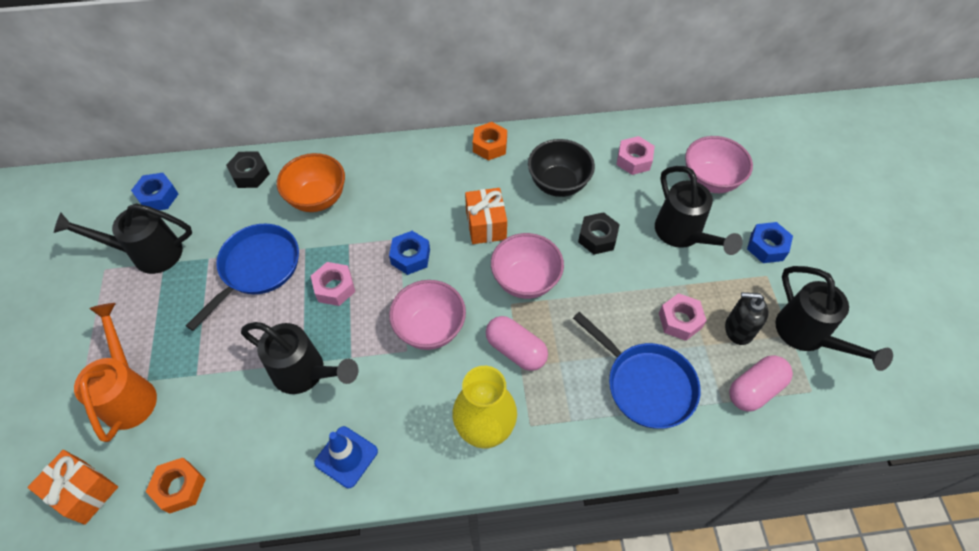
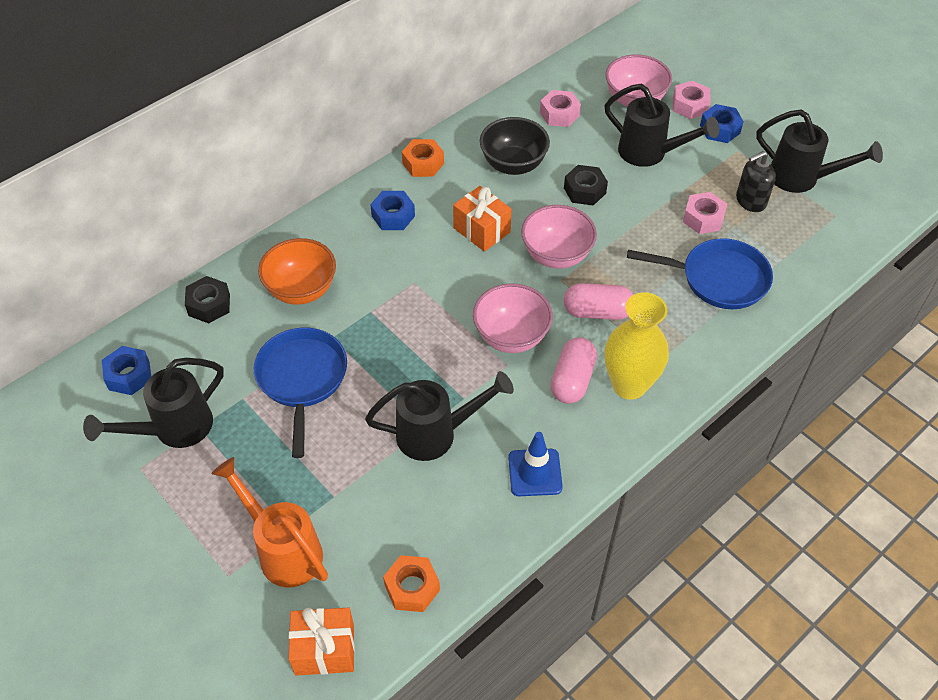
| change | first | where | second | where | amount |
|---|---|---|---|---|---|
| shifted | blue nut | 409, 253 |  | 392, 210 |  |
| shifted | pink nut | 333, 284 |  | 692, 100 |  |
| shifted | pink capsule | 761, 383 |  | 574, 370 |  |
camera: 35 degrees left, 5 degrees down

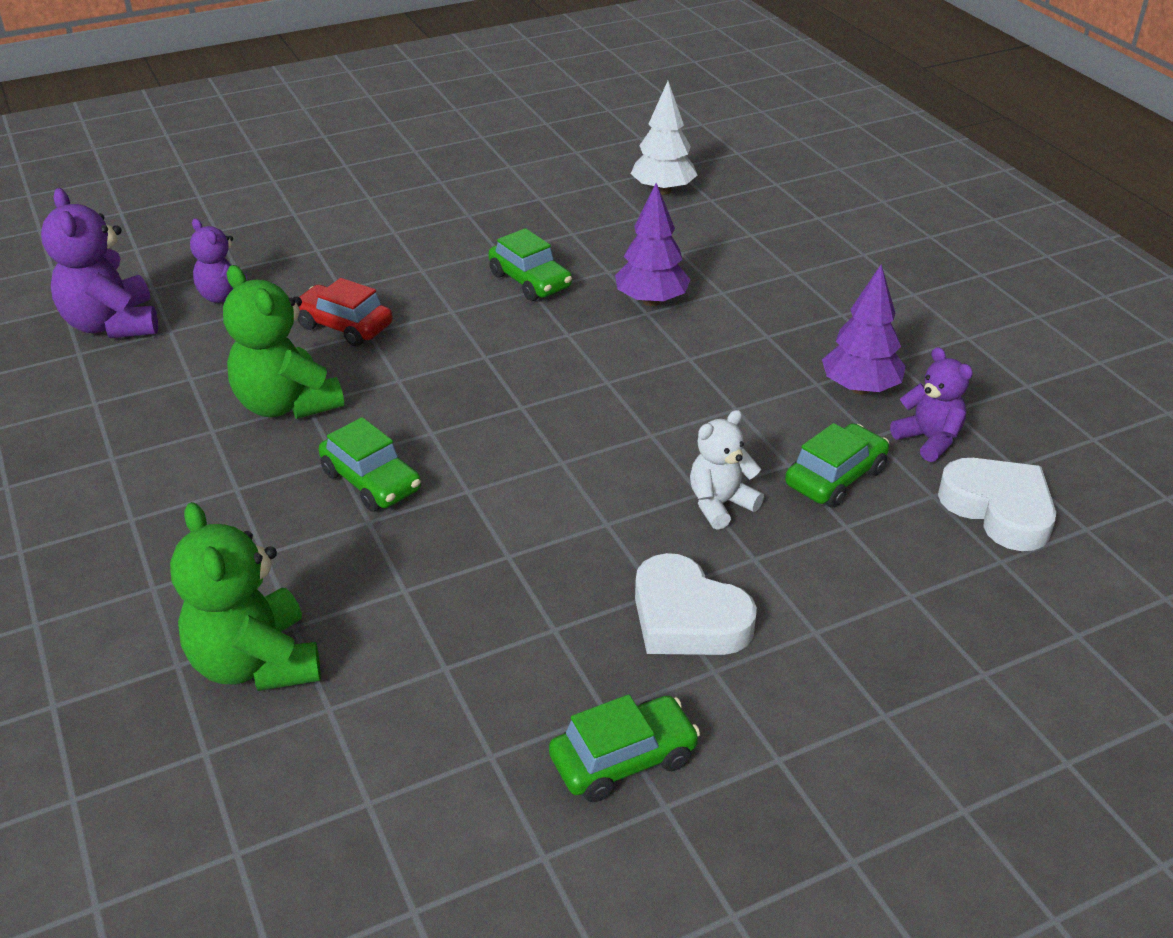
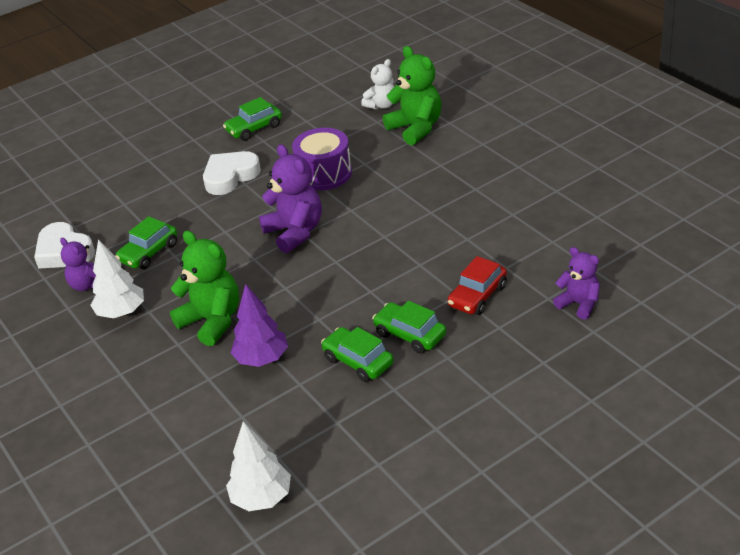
| change | first | where | second | where | amount |
|---|---|---|---|---|---|
| shifted | purple teddy bear | 99, 263 |  | 290, 198 |  |
| repainted | purple tree | 864, 329 | white tree | 117, 278 |  |
| shifted | green teddy bear | 283, 342 |  | 204, 288 |  |
| rotated | red car | 345, 312 |  | 477, 285 | 105 degrees clockwise |
| shifted | white teddy bear | 727, 470 |  | 378, 84 |  |
| shifted | green car | 370, 464 |  | 409, 327 |  |
| rotated | white heart | 696, 604 |  | 232, 173 | 75 degrees counterclockwise |
| new |  |  | purple drum | 322, 159 |  |
camera: 175 degrees right, 0 degrees up

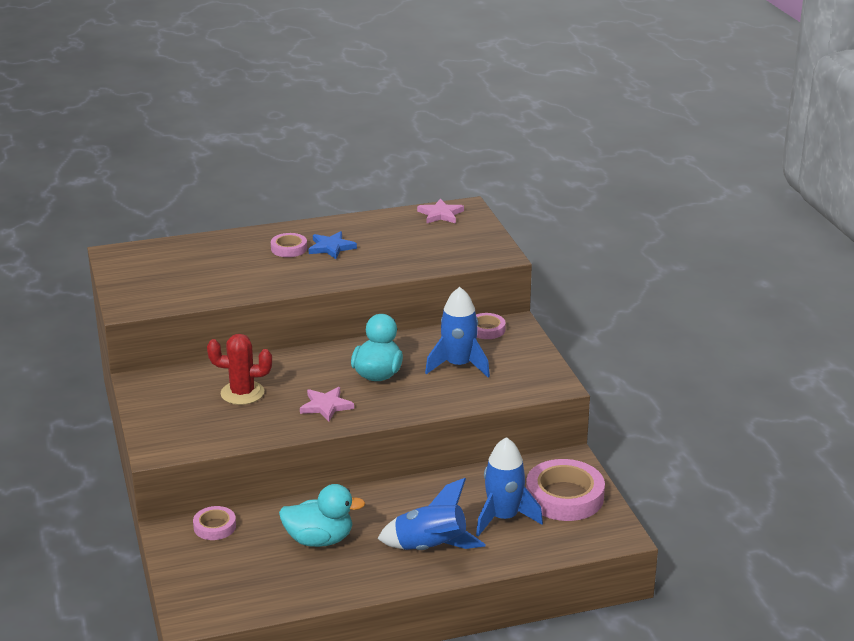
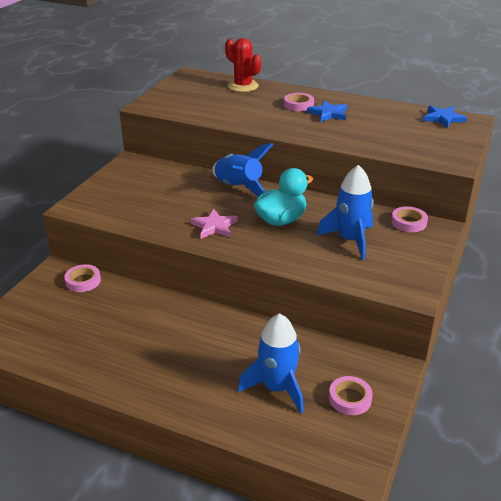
| change | first | where | second | where | amount |
|---|---|---|---|---|---|
| repainted | pink star | 440, 210 | blue star | 445, 117 |  |
| shifted | red cactus | 239, 369 |  | 243, 65 |  |
| scaled | pink tape | 565, 490 |  | 351, 395 | x0.53 |
| shifted | blue rocket | 432, 514 |  | 243, 170 |  |
| gone | turquoise duck | 322, 515 |  |  |  |
camera: 40 degrees right, 5 degrees up

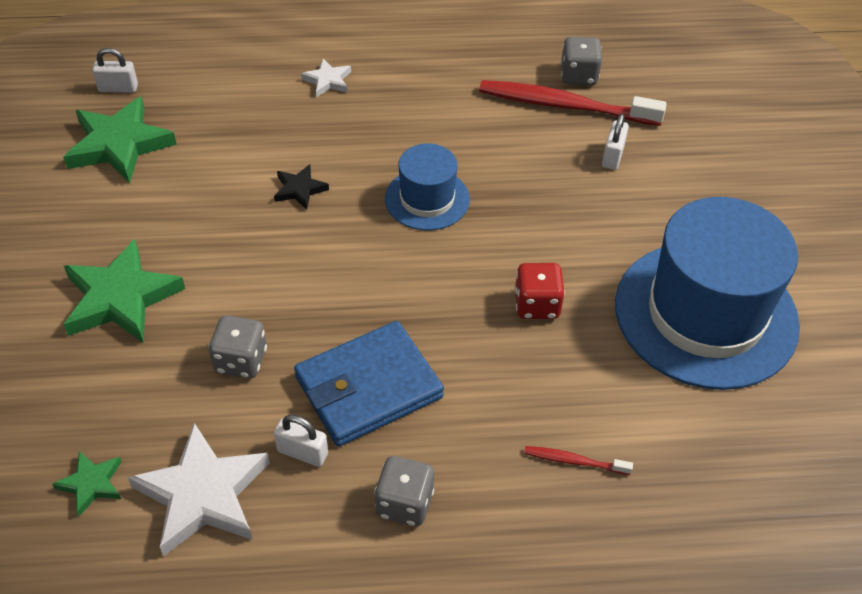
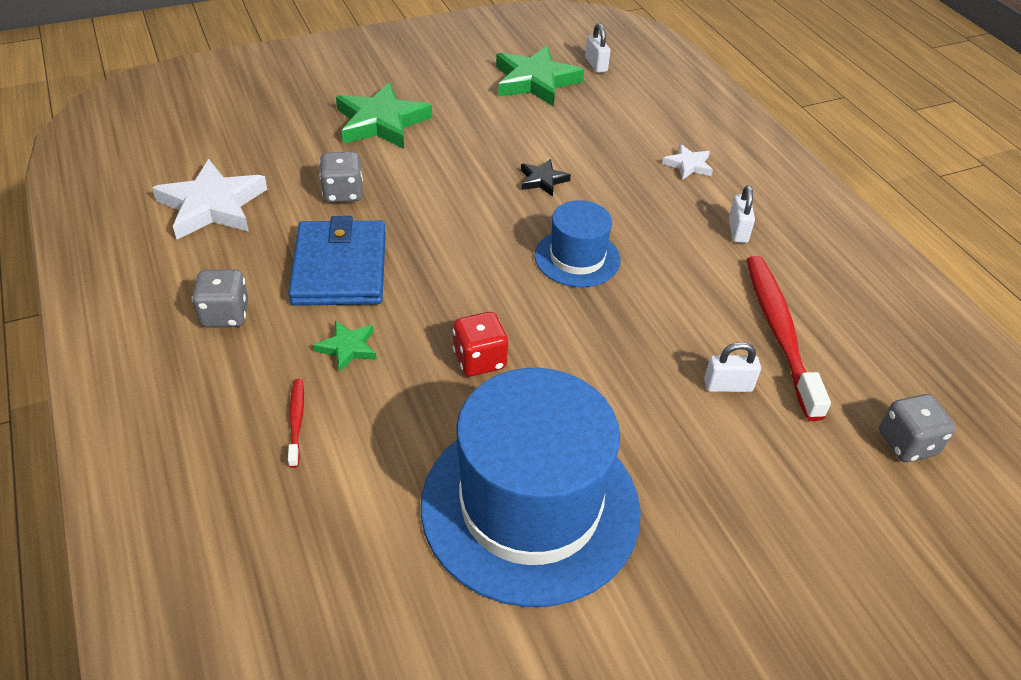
| change | first | where | second | where | amount |
|---|---|---|---|---|---|
| shifted | grey dice | 581, 61 |  | 917, 428 |  |
| rotated | blue wallet | 369, 383 |  | 337, 261 | 45 degrees clockwise |
| shifted | white padlock | 301, 441 |  | 742, 214 |  |
| shifted | green star | 87, 483 |  | 345, 346 |  |
camera: 70 degrees right, 5 degrees down

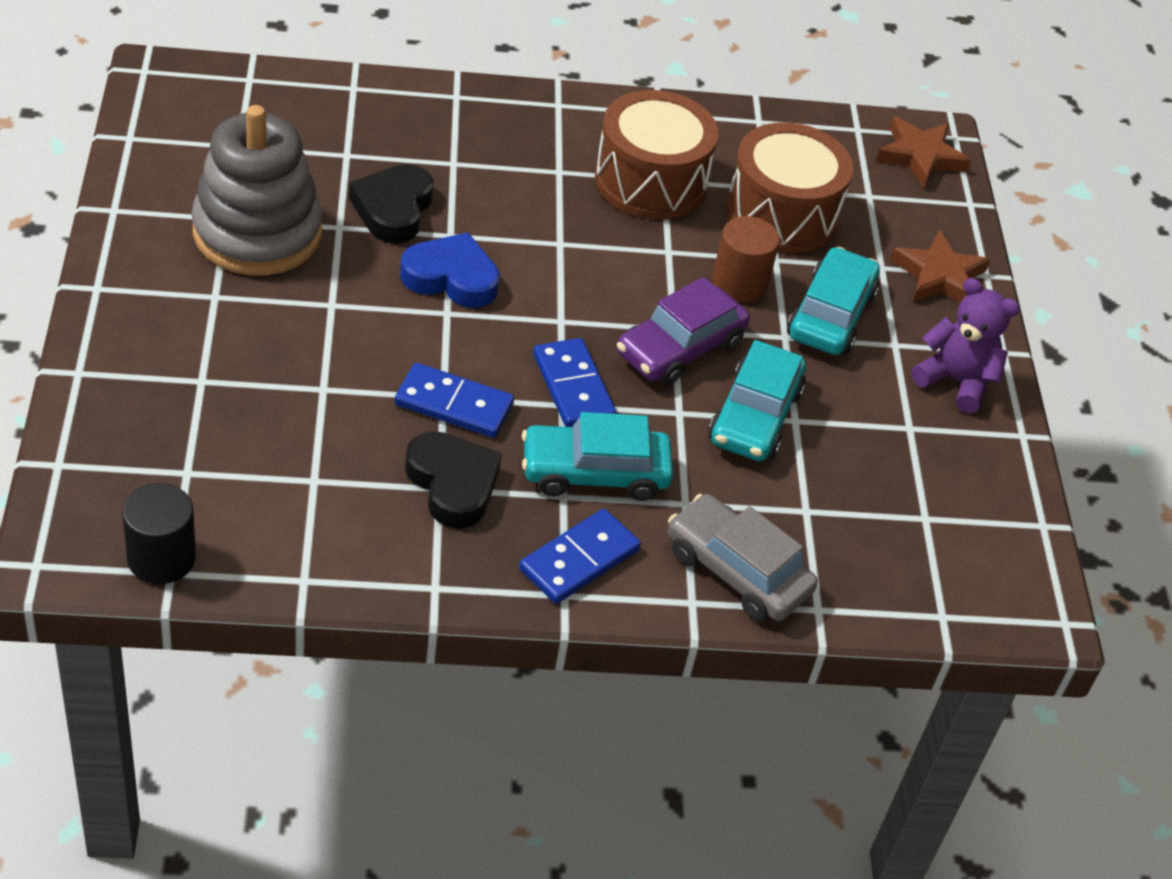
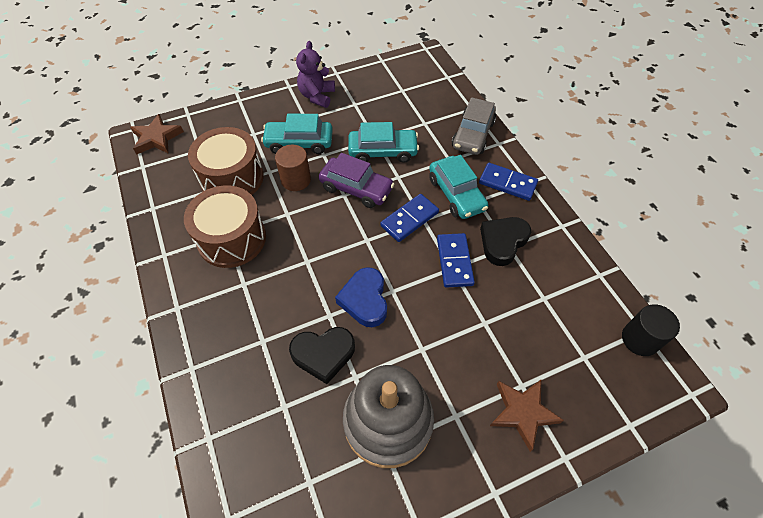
| change | first | where | second | where | amount |
|---|---|---|---|---|---|
| shifted | brown star | 940, 266 |  | 527, 415 |  |
camera: 105 degrees left, 10 degrees up

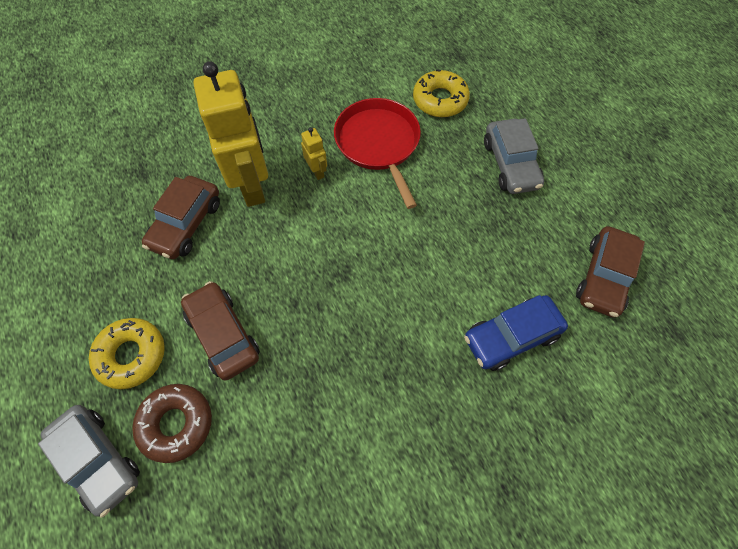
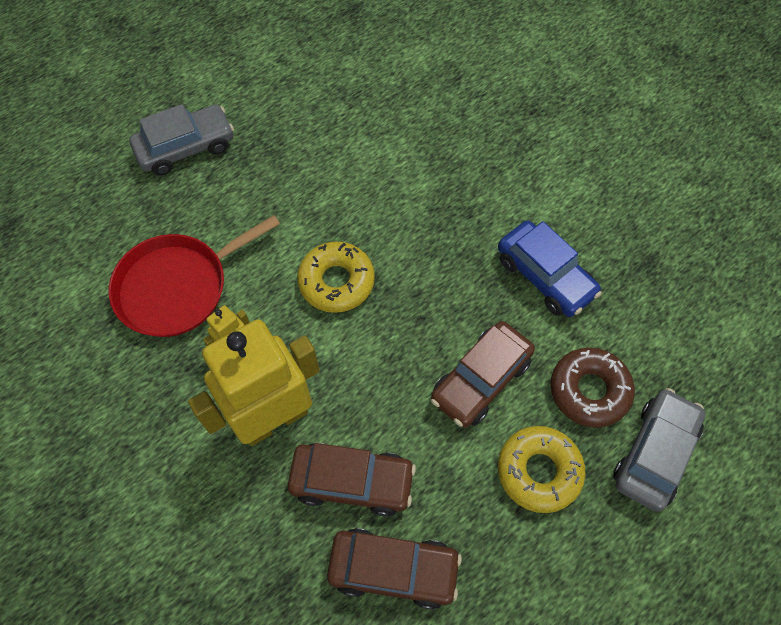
| change | first | where | second | where | amount |
|---|---|---|---|---|---|
| shifted | yellow donut | 441, 93 |  | 336, 277 |  |
| shifted | brown car | 610, 272 |  | 394, 568 |  |
| shifted | blue car | 516, 333 |  | 550, 269 |  |
camera: 105 degrees left, 0 degrees up

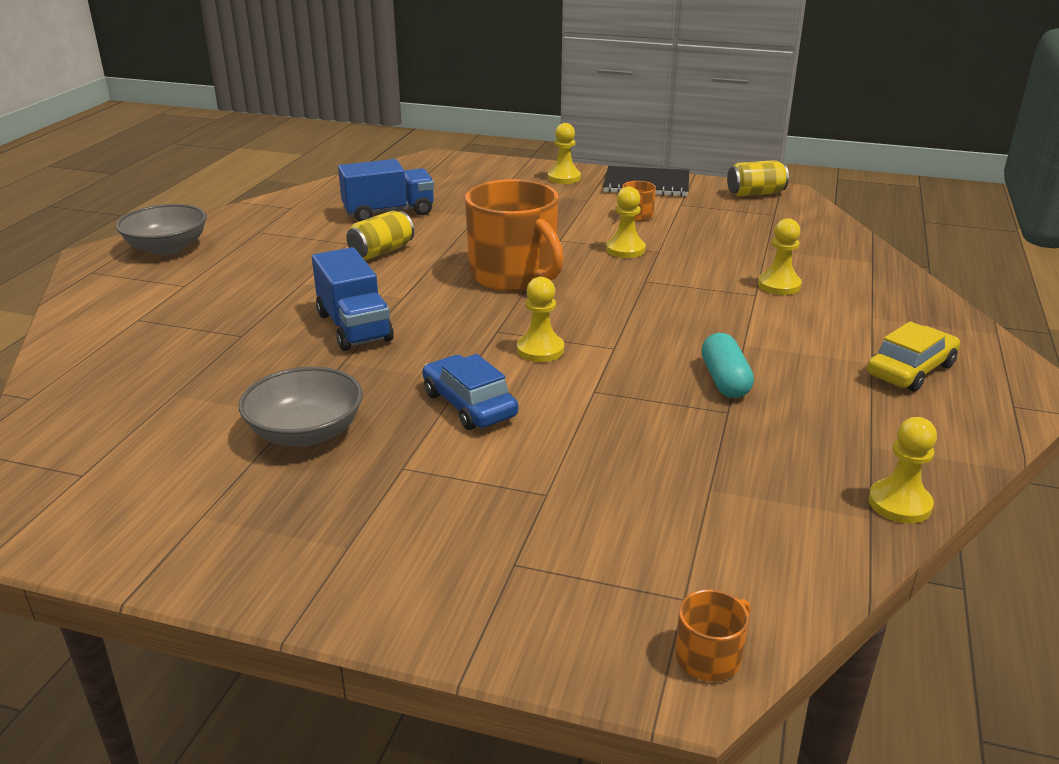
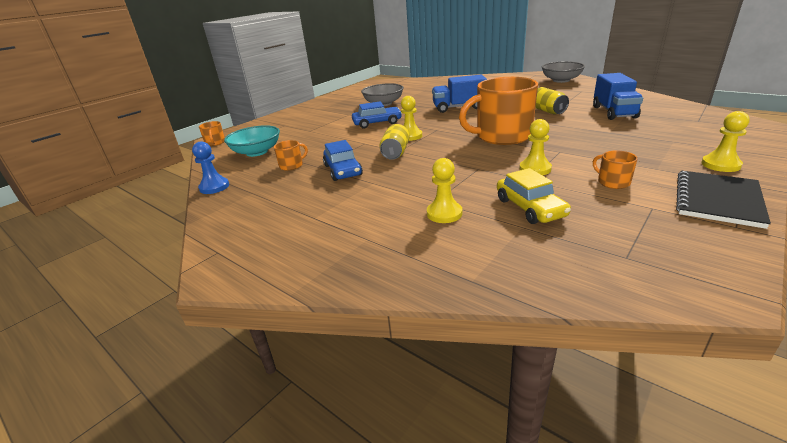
| change | first | where | second | where | amount |
|---|---|---|---|---|---|
| shifted | yellow can | 758, 178 |  | 394, 142 |  |
| shifted | yellow car | 913, 356 |  | 534, 196 |  |
| swapped | turquoise capsule | 727, 365 | blue car | 343, 160 |  |
| repainted | yellow pawn | 903, 470 | blue pawn | 210, 167 |  |
| new |  |  | turquoise bowl | 252, 141 |  |
| new |  |  | orange mug | 291, 155 |  |
camera: 115 degrees right, 0 degrees up

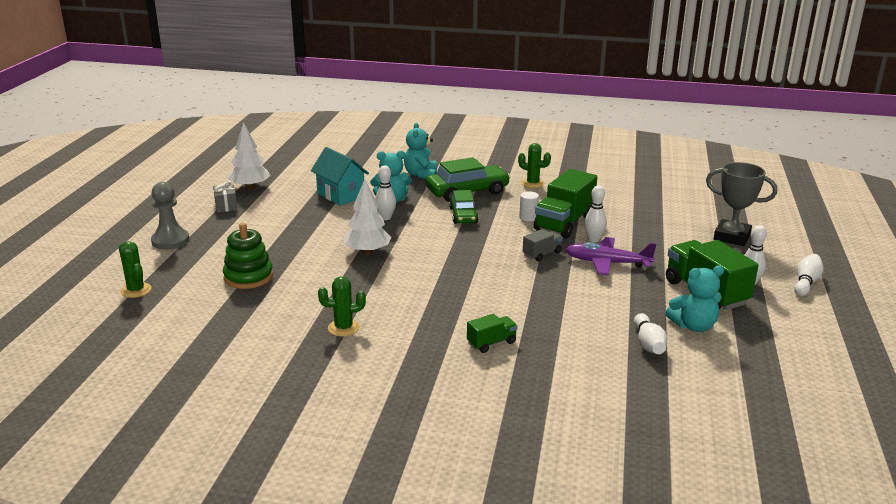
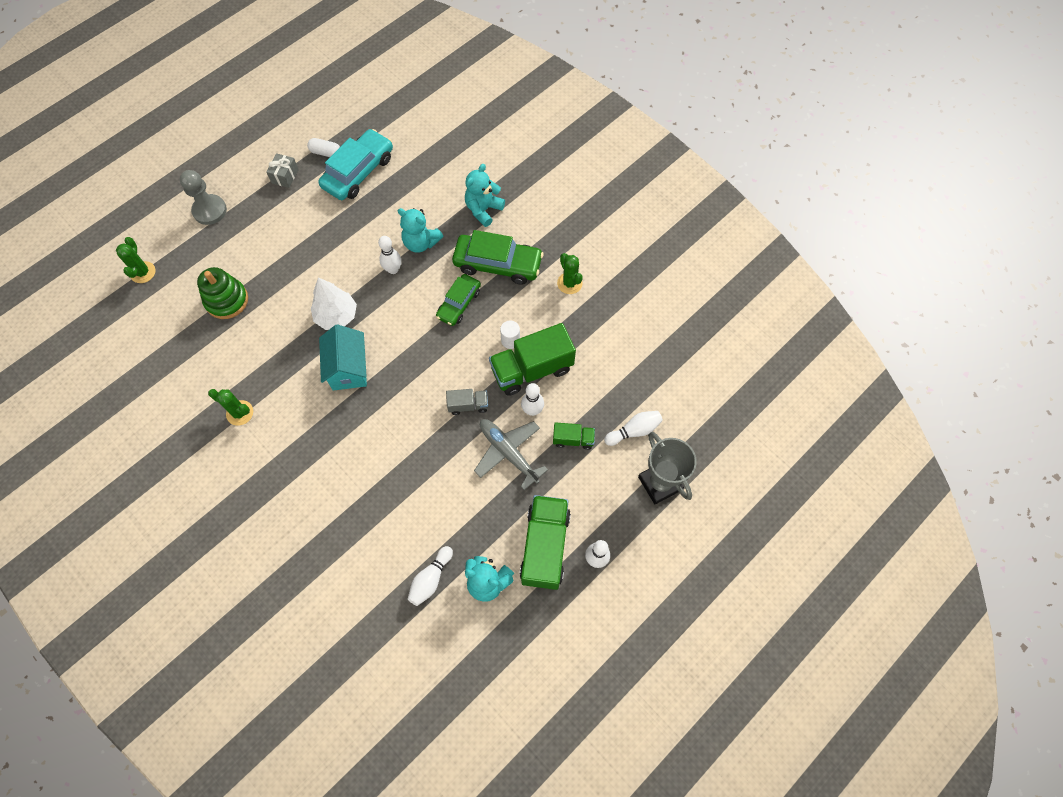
| change | first | where | second | where | amount |
|---|---|---|---|---|---|
| swapped | white tree | 249, 156 | white capsule | 323, 147 |  |
| shifted | turquoise house | 340, 176 |  | 343, 357 |  |
| repainted | purple plane | 611, 256 | grey plane | 511, 454 |  |
| shifted | white bowling pin | 809, 275 |  | 633, 428 |  |
| shifted | green truck | 492, 333 |  | 574, 436 |  |
| new |  |  | turquoise car | 355, 164 |  |
camera: 35 degrees right, 40 degrees up

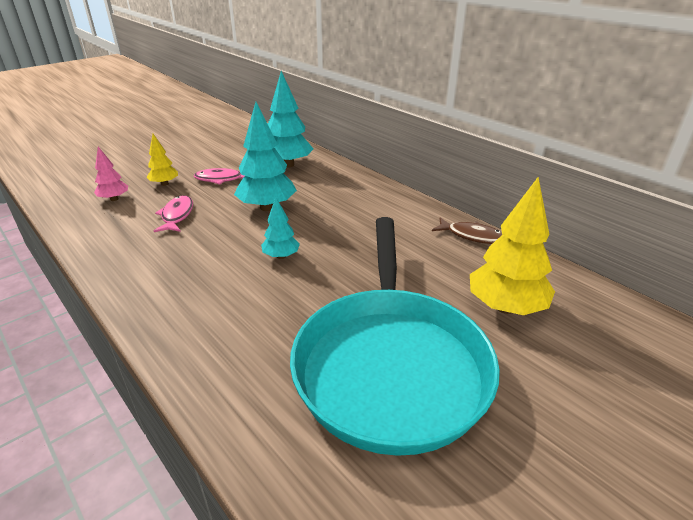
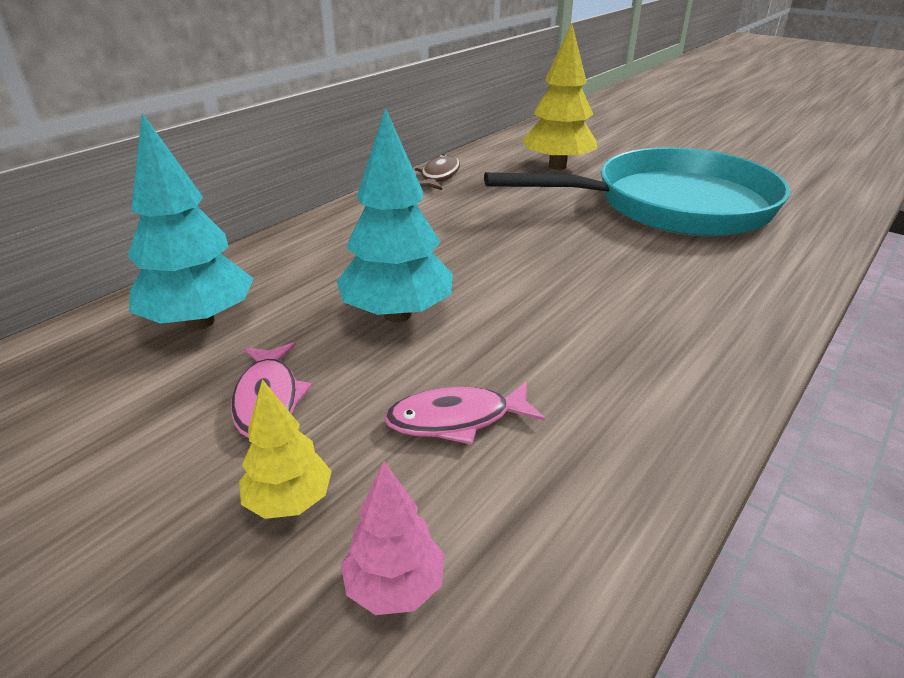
| change | first | where | second | where | amount |
|---|---|---|---|---|---|
| gone | turquoise tree | 280, 228 |  |  |  |
camera: 100 degrees left, 0 degrees up

